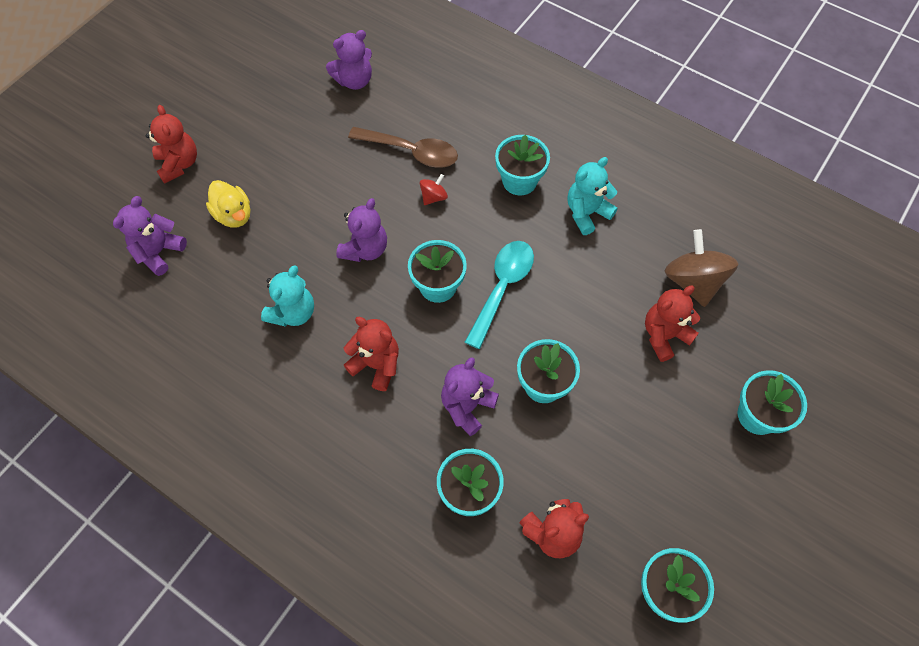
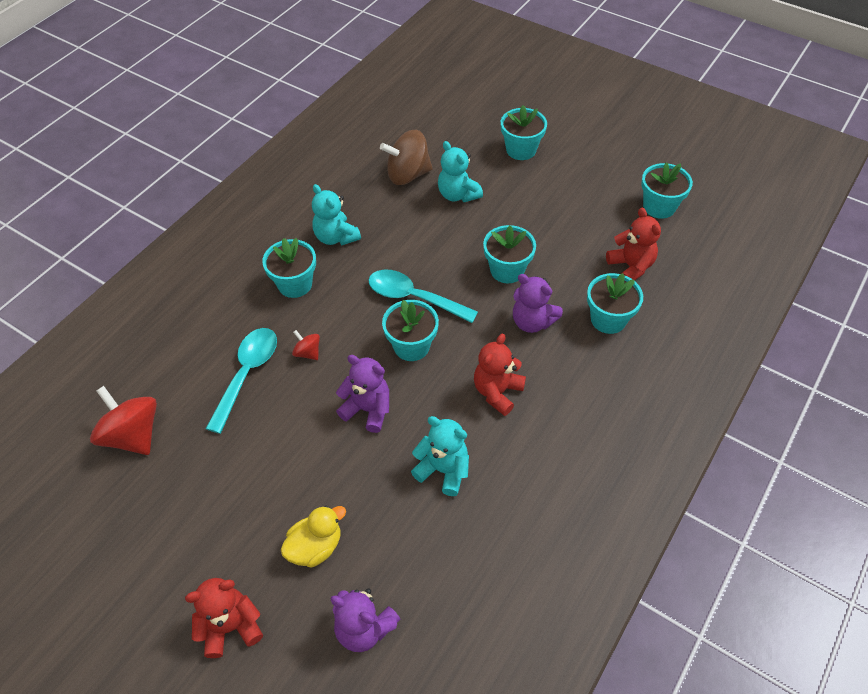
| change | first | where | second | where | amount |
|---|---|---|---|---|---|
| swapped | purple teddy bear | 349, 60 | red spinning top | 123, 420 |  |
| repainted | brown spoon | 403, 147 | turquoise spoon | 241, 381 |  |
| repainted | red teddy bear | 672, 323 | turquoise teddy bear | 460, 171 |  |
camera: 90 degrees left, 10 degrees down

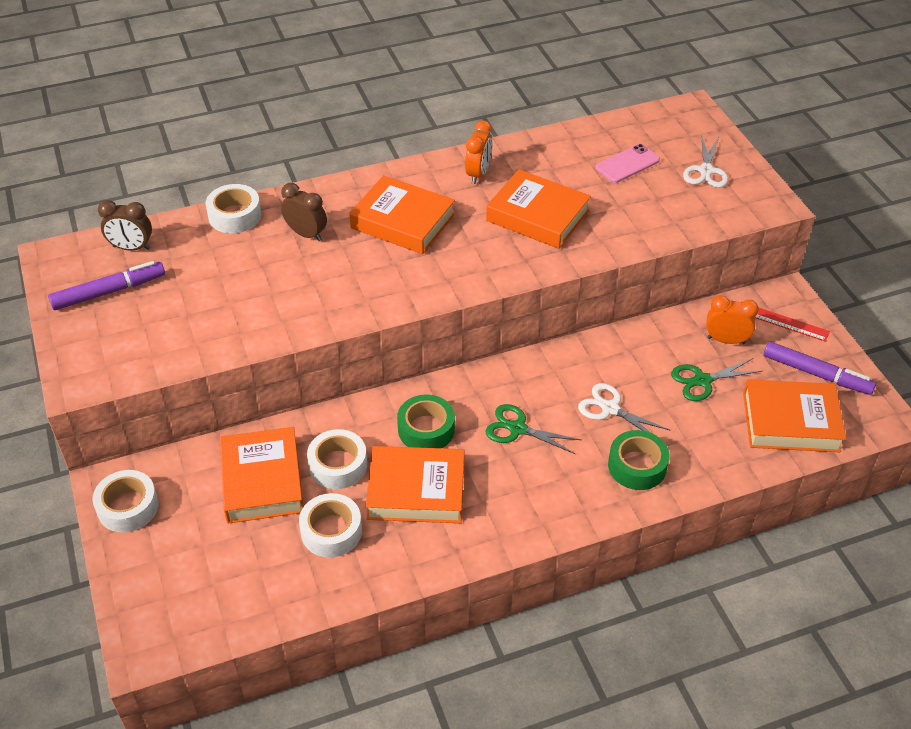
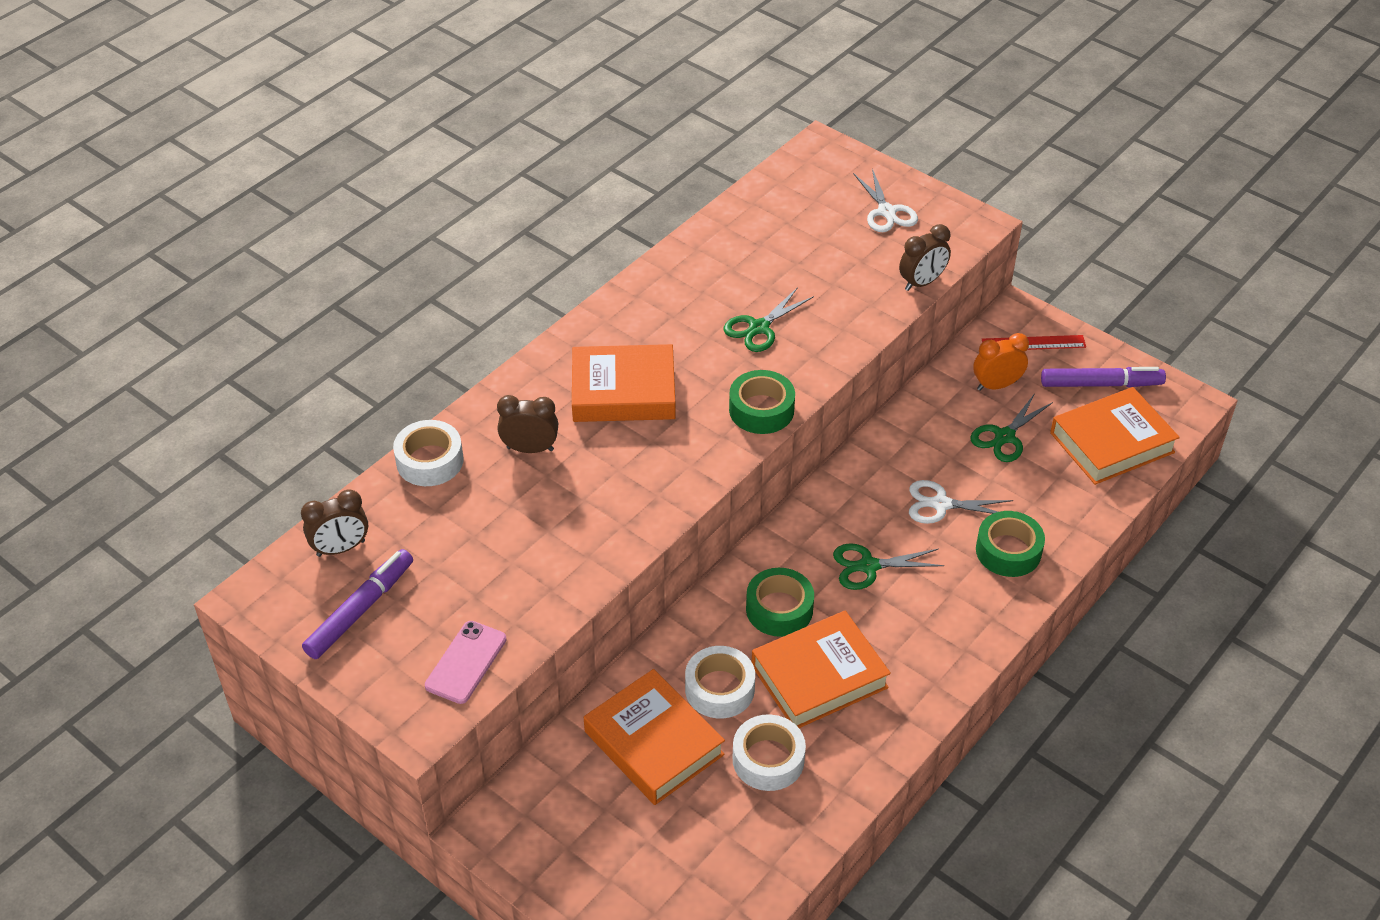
| change | first | where | second | where | amount |
|---|---|---|---|---|---|
| gone | orange clock | 478, 152 |  |  |  |
| shifted | pink phone | 627, 163 |  | 466, 662 |  |
| swapped | orange book | 538, 209 | green scissors | 768, 319 |  |
| gone | white tape | 125, 501 |  |  |  |
| new |  |  | brown clock | 925, 257 |  |
| new |  |  | green tape | 762, 402 |  |
camera: 30 degrees left, 0 degrees up

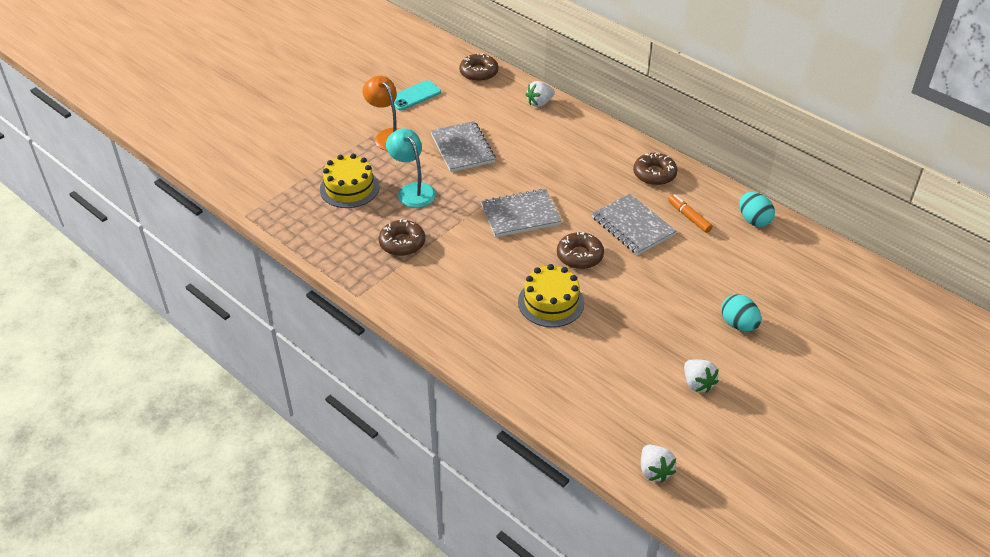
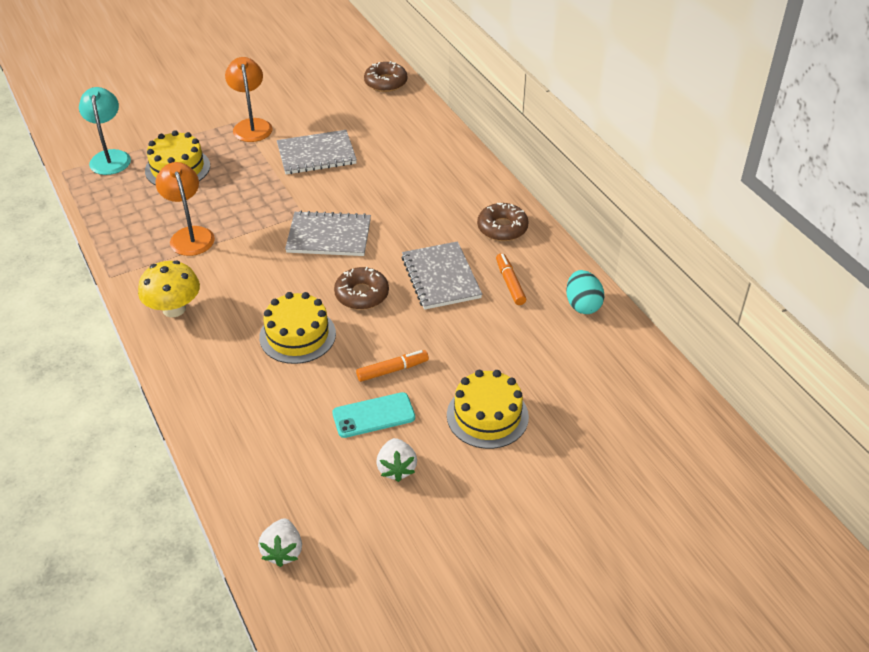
| change | first | where | second | where | amount |
|---|---|---|---|---|---|
| shifted | turquoise phone | 417, 95 |  | 373, 415 |  |
| gone | white strawberry | 540, 94 |  |  |  |
| rotated | grey notebook | 463, 146 |  | 317, 152 | 75 degrees clockwise |
| shifted | turquoise lamp | 411, 168 |  | 105, 131 |  |
| swapped | brown donut | 402, 237 | orange lamp | 185, 209 |  |
| swapped | turquoise egg | 741, 312 | yellow cake | 488, 409 |  |
| new |  |  | yellow mushroom | 169, 289 |  |
| new |  |  | orange marker | 392, 366 |  |
camera: 20 degrees right, 0 degrees up

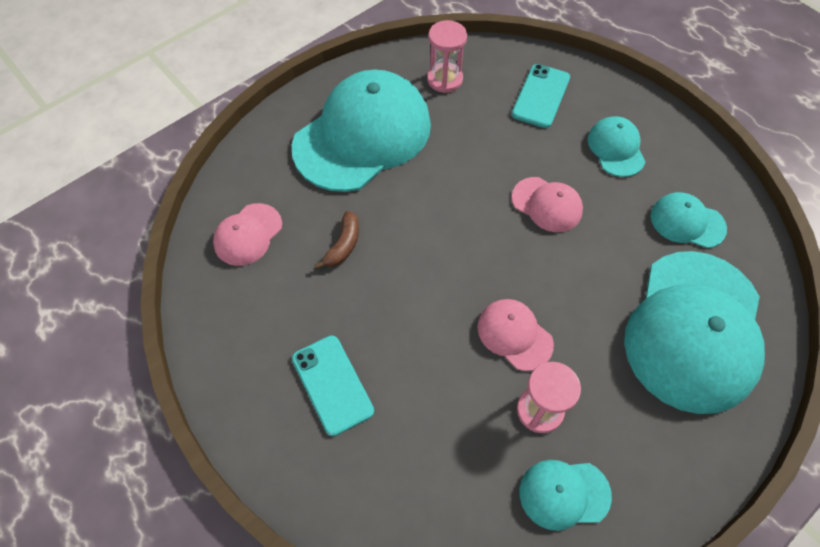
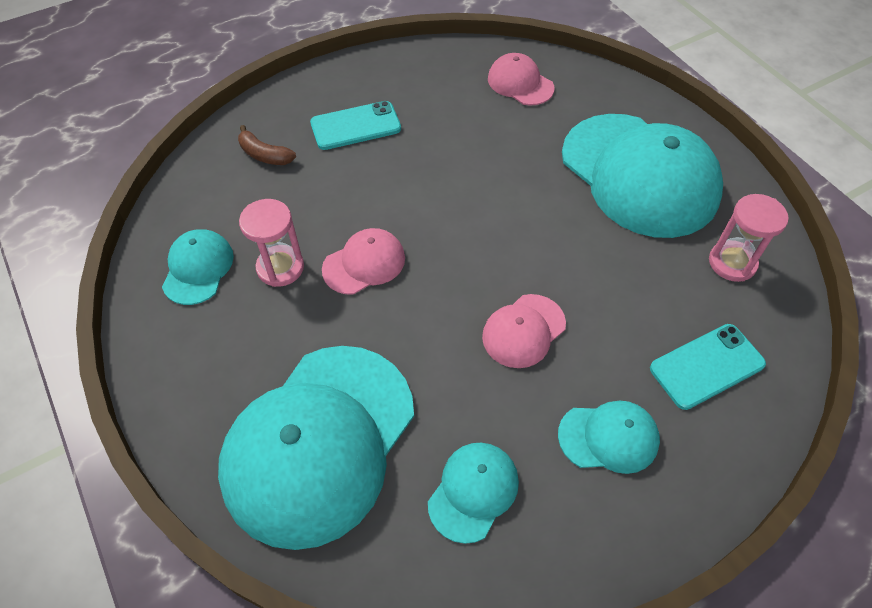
| change | first | where | second | where | amount |
|---|---|---|---|---|---|
| rotated | turquoise phone | 541, 96 |  | 708, 367 | 60 degrees counterclockwise |
| shifted | brown banana | 336, 240 |  | 267, 145 |  |
| rotated | turquoise cap | 694, 332 |  | 316, 448 | 90 degrees counterclockwise |
camera: 100 degrees right, 5 degrees down

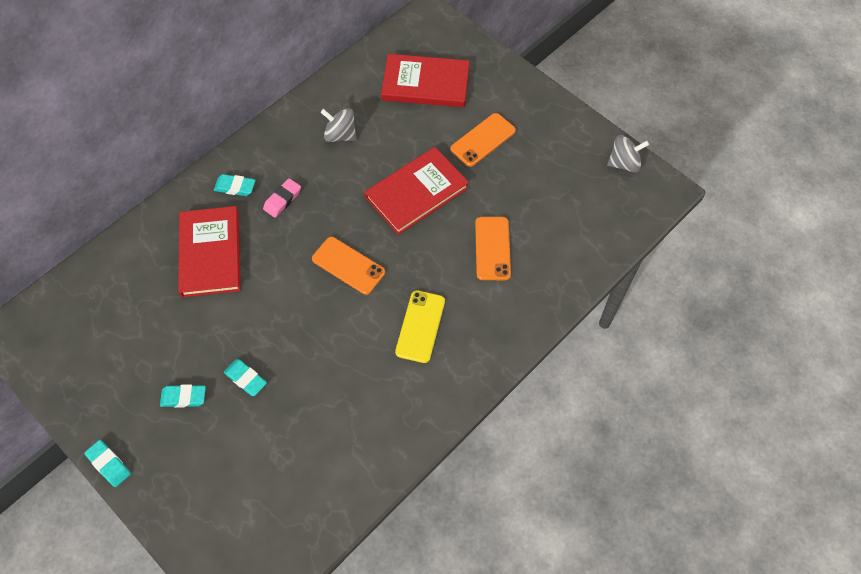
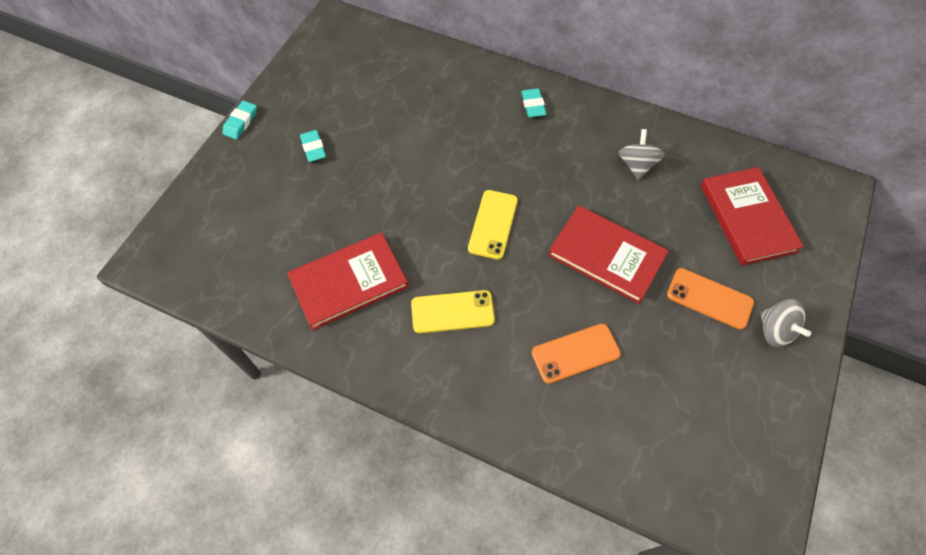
| change | first | where | second | where | amount |
|---|---|---|---|---|---|
| shifted | grey spinning top | 628, 154 |  | 785, 323 |  |
| gone | pink eraser | 282, 198 |  |  |  |
| shifted | red book | 209, 251 |  | 348, 281 |  |
| repainted | orange phone | 348, 266 | yellow phone | 493, 224 |  |
| gone | turquoise eraser | 245, 377 |  |  |  |
camera: 70 degrees right, 0 degrees up

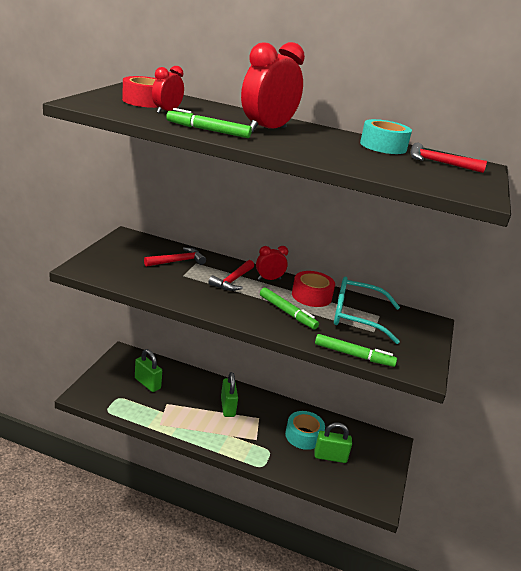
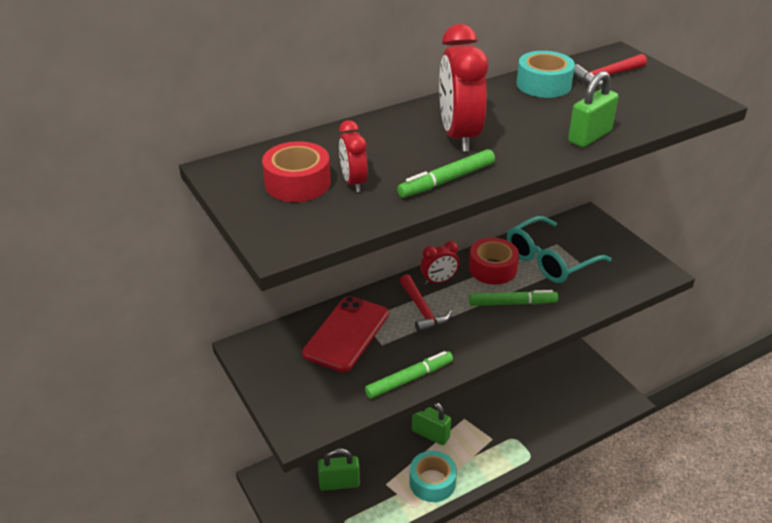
| change | first | where | second | where | amount |
|---|---|---|---|---|---|
| rotated | red clock | 272, 263 |  | 439, 263 | 135 degrees counterclockwise |
| swapped | red hammer | 175, 257 | red phone | 345, 334 |  |
| shifted | green marker | 356, 350 |  | 409, 375 |  |
| shifted | turquoise tape | 305, 430 |  | 433, 476 |  |
| shifted | green padlock | 333, 443 |  | 593, 109 |  |
camera: 45 degrees left, 10 degrees up

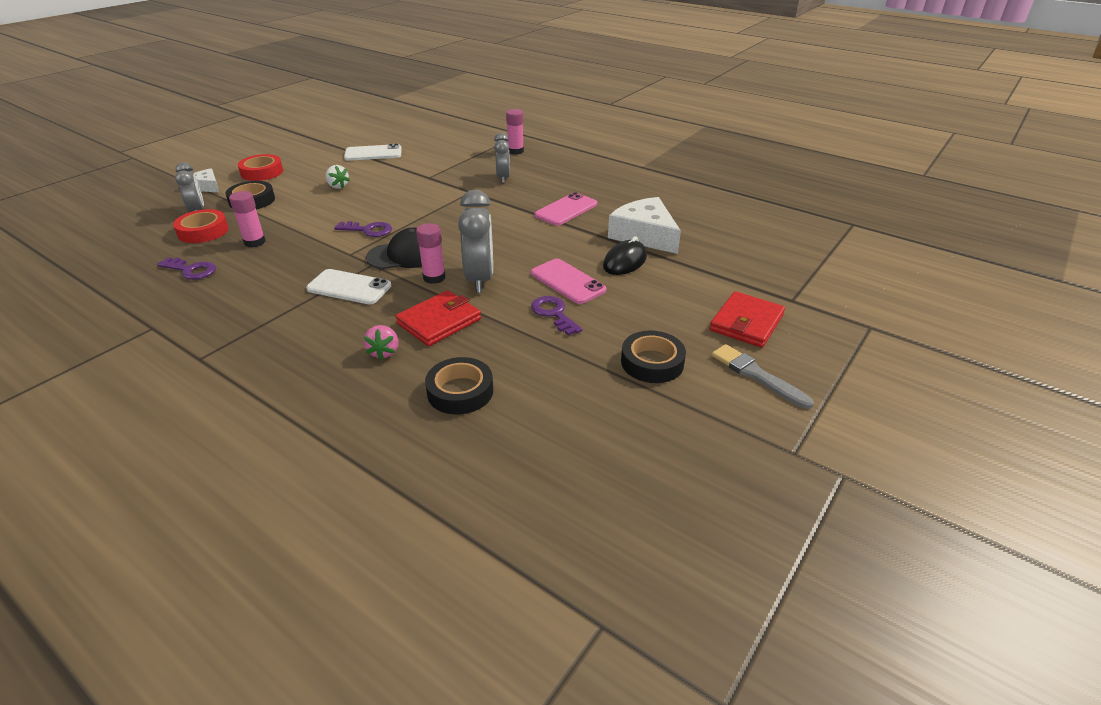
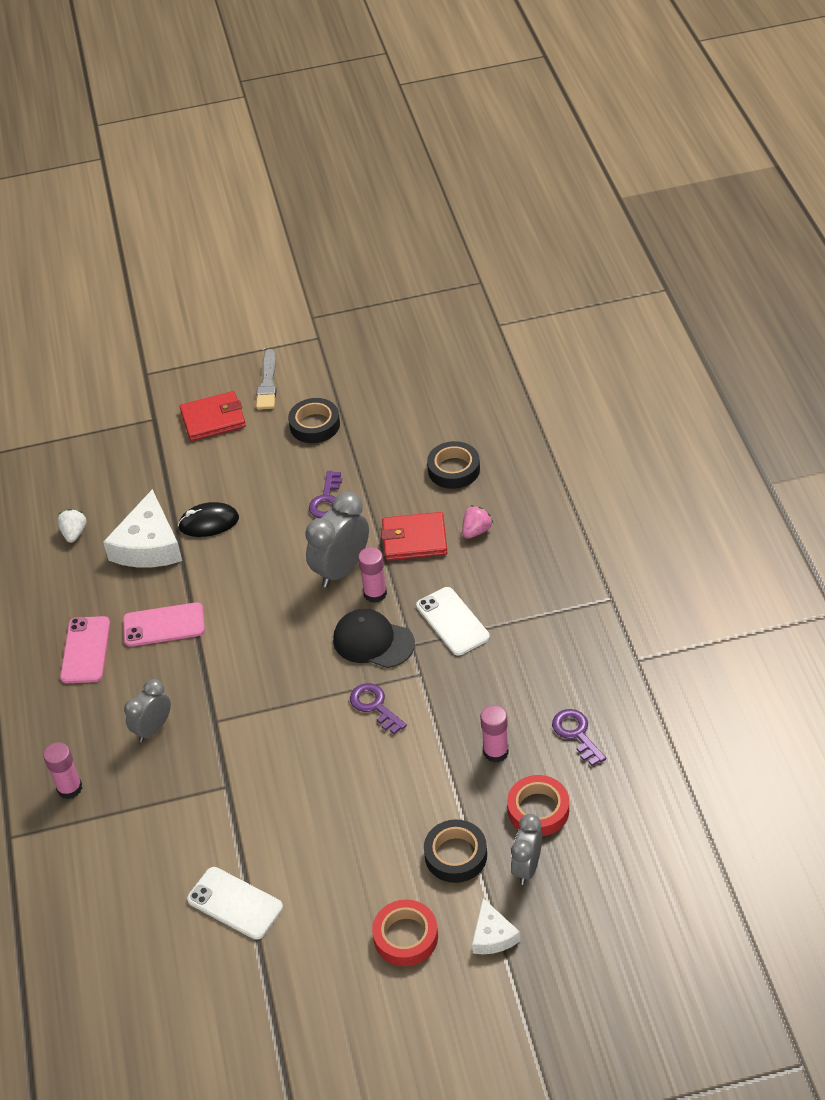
| change | first | where | second | where | amount |
|---|---|---|---|---|---|
| shifted | white strawberry | 337, 177 |  | 72, 526 |  |
| shifted | pink phone | 568, 281 |  | 85, 649 |  |
camera: 135 degrees left, 10 degrees up

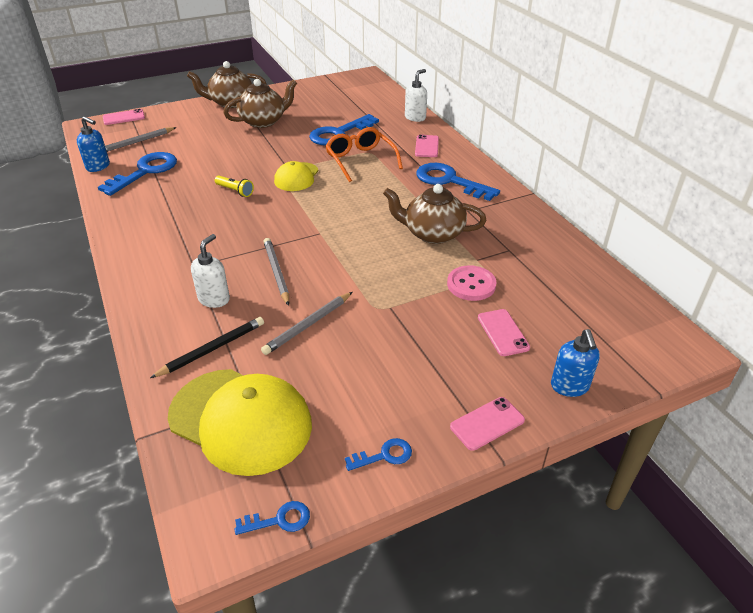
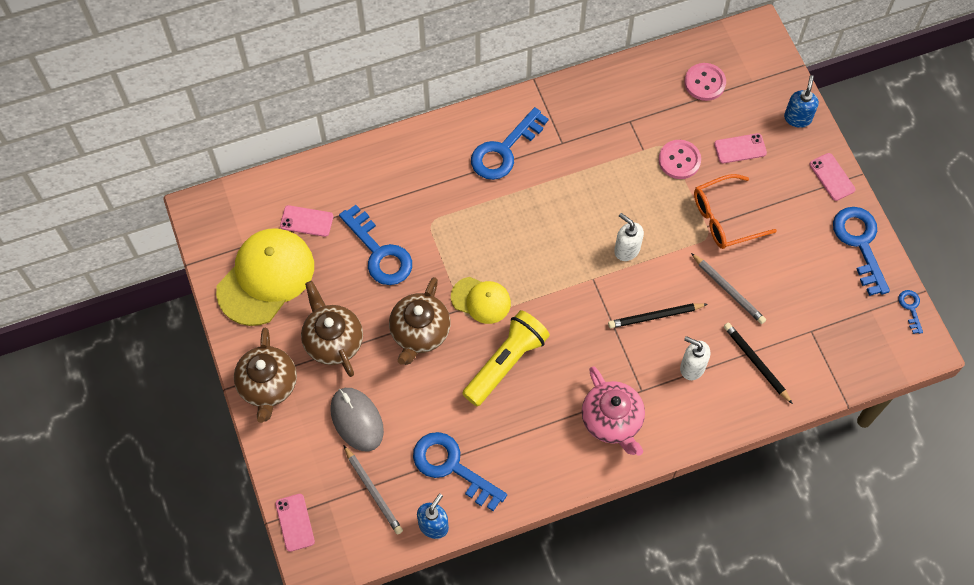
| change | first | where | second | where | amount |
|---|---|---|---|---|---|
| shifted | white soap dispenser | 416, 95 |  | 629, 237 |  |
| shifted | orange glasses | 364, 154 |  | 735, 211 |  |
| shifted | pink phone | 427, 145 |  | 306, 221 |  |
| scaled | yellow flashlight | 234, 186 |  | 506, 358 | x2.12 |
| shifted | brown teapot | 434, 214 |  | 420, 321 |  |
| repainted | grey pencil | 276, 272 | black pencil | 657, 315 |  |
| rotated | blue soap dispenser | 575, 363 |  | 801, 101 | 75 degrees counterclockwise |
| shifted | yellow cap | 240, 422 |  | 265, 277 |  |
| scaled | blue key | 378, 454 |  | 861, 251 | x2.11 |
| new |  |  | pink button | 705, 82 |  |
| new |  |  | pink teapot | 613, 411 |  |
| new |  |  | grey mouse | 357, 419 |  |
camera: 85 degrees left, 25 degrees up

